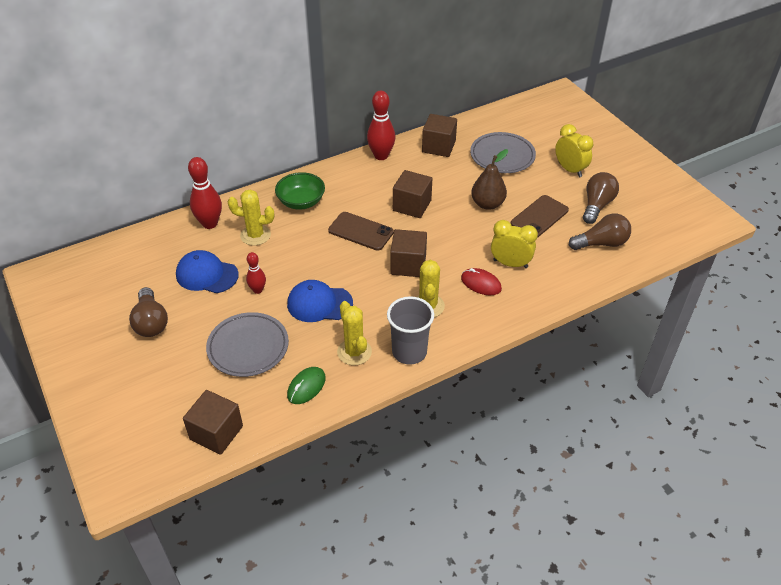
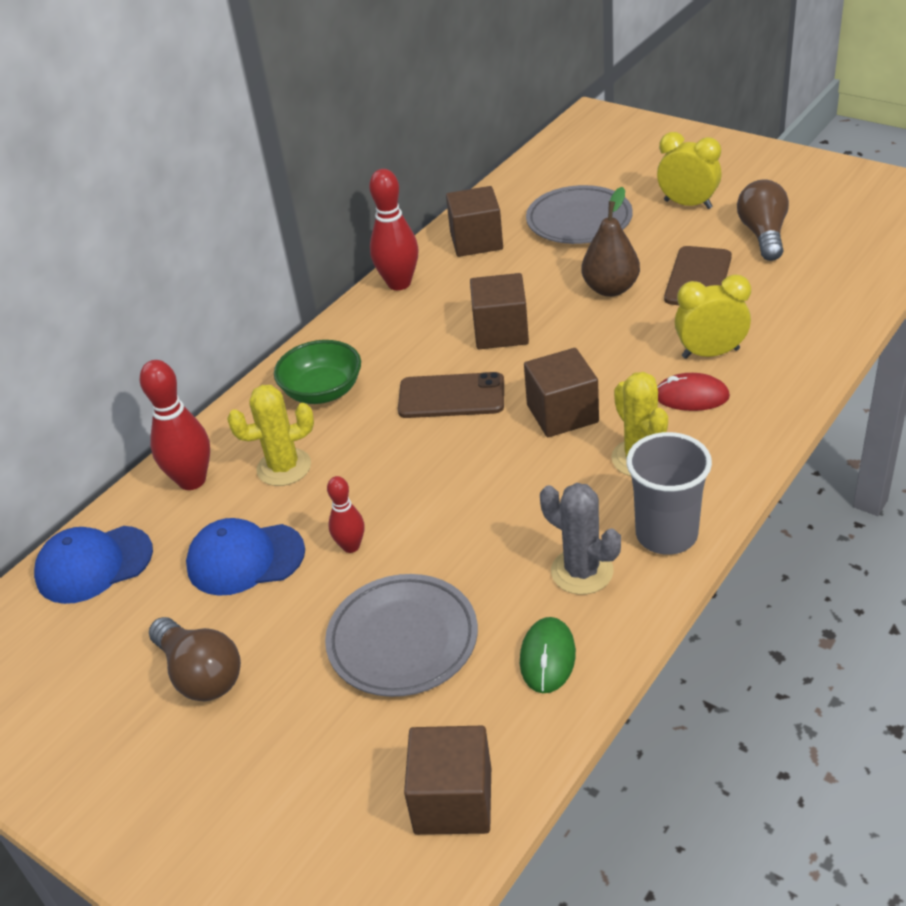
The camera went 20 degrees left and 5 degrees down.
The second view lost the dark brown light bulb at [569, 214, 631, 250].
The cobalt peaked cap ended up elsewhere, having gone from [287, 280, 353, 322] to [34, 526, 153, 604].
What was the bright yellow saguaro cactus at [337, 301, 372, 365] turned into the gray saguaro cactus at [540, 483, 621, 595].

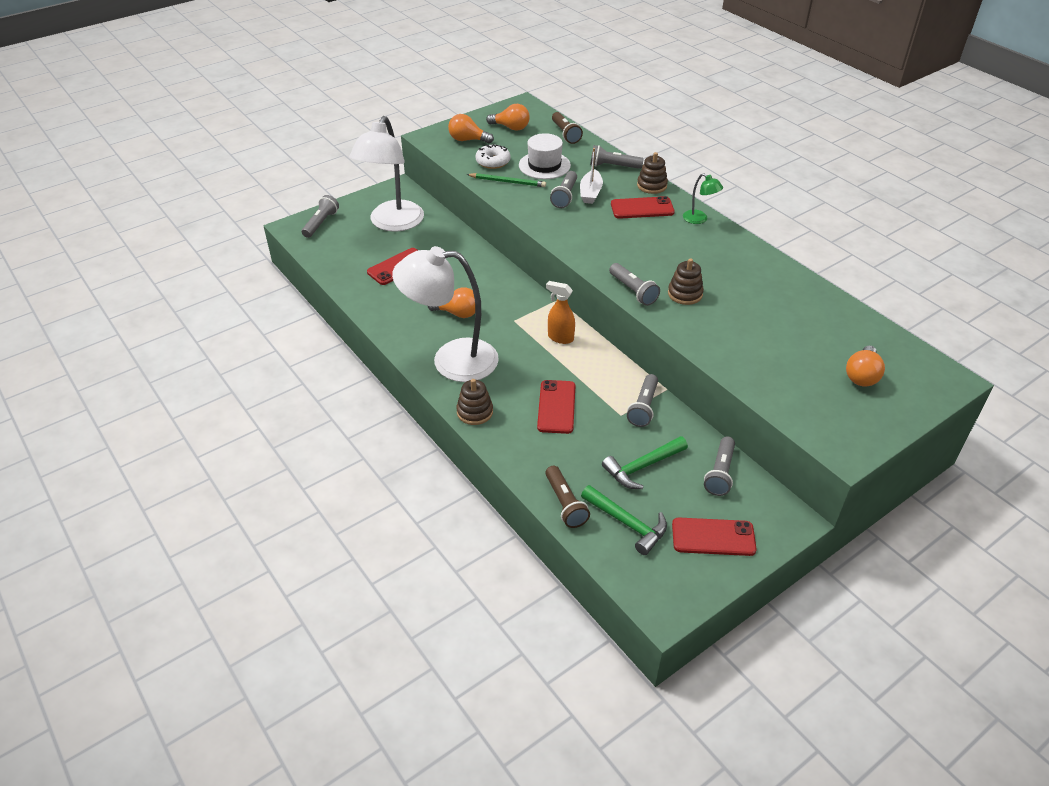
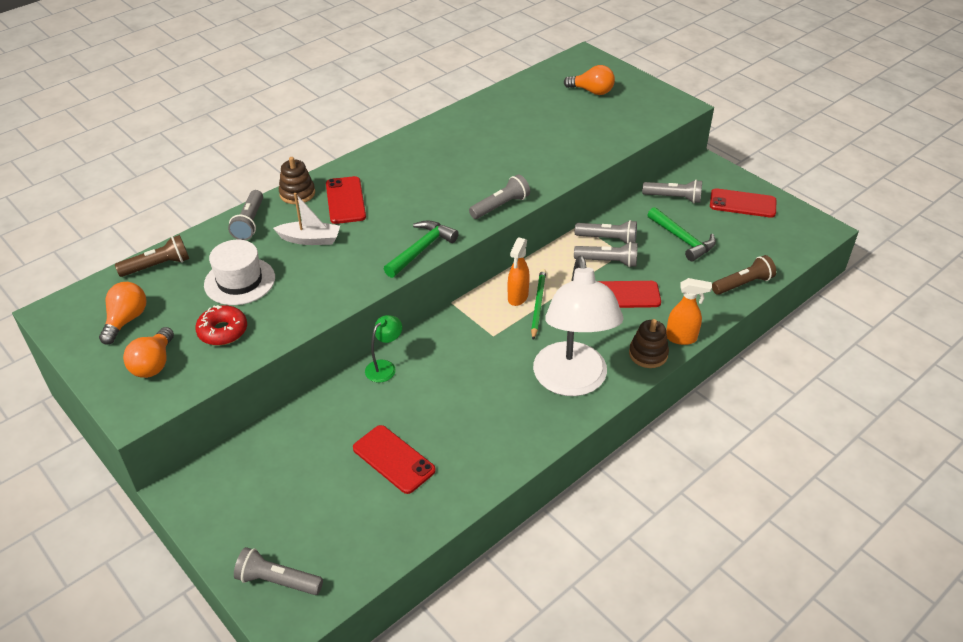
The camera went 95 degrees left and 0 degrees up.
The second view lost the white desk lamp at [349, 116, 424, 232].
What was the white glazed donut at [475, 144, 511, 169] turned into the crimson glazed donut at [195, 305, 247, 345].
The gray torch ended up elsewhere, having gone from [550, 171, 577, 208] to [574, 242, 637, 267].
The leaf-green lead pencil ended up elsewhere, having gone from [466, 173, 546, 187] to [531, 269, 546, 340].
The leaf-green desk lamp ended up elsewhere, having gone from [683, 173, 723, 224] to [365, 315, 402, 382].
The second view lost the dark brown stacking toy at [668, 258, 704, 305].
The second view lost the orange light bulb at [428, 287, 475, 318].
The leaf-green claw hammer ended up elsewhere, having gone from [581, 485, 667, 555] to [384, 220, 459, 278].
The crimson smartphone at [672, 518, 757, 556] ended up facing another way, 75 degrees counterclockwise from before.
The second view gained the orange spray bottle at [666, 278, 712, 345].

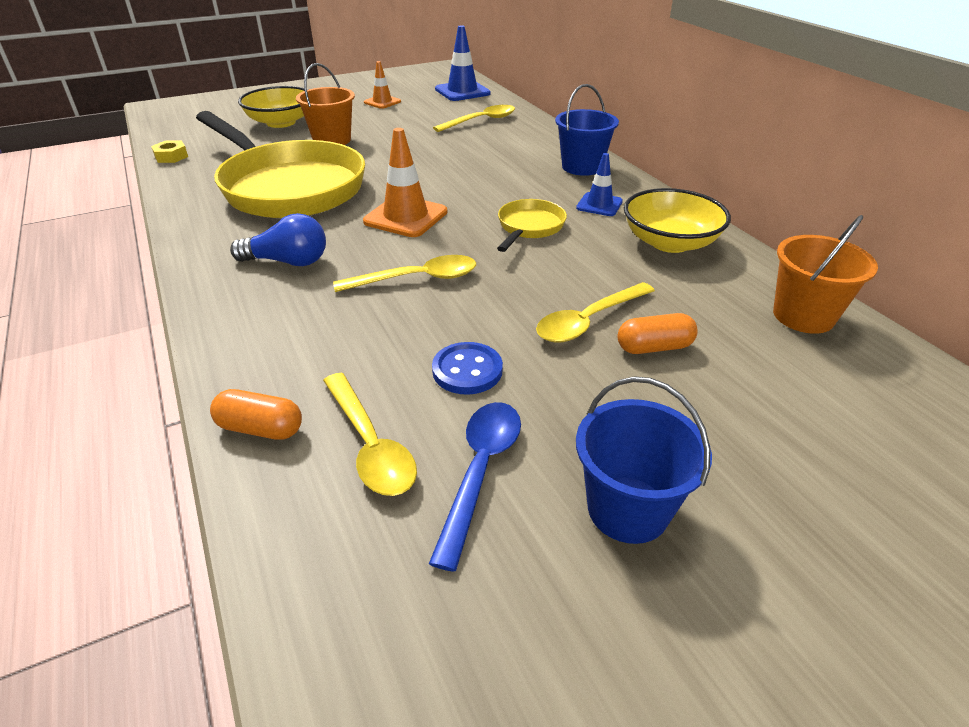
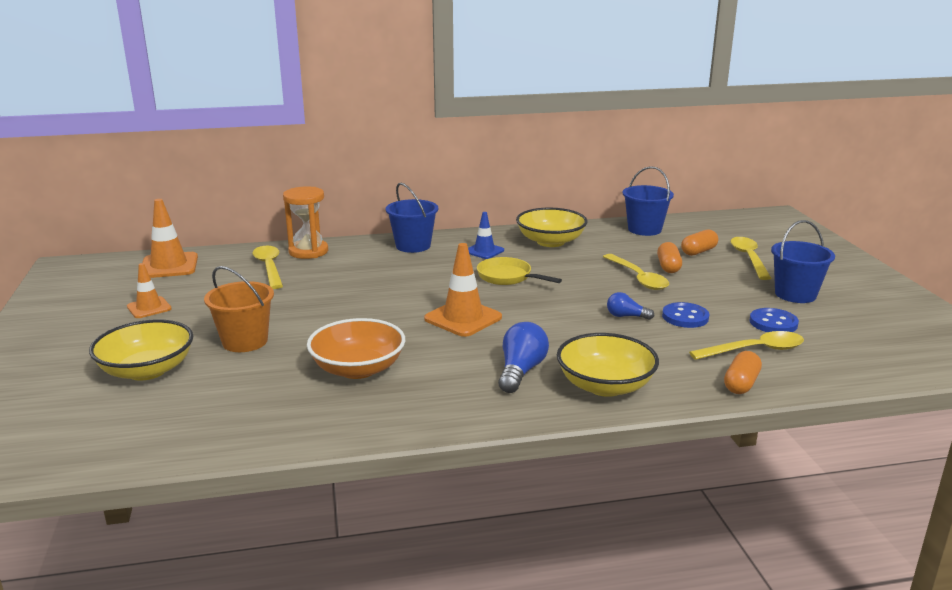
The camera went 75 degrees left and 15 degrees down.
What was the cobalt safety cone at [435, 25, 491, 101] turned into the orange safety cone at [142, 199, 198, 278].
Where the bright yellow pan stood at [196, 111, 365, 218], the orange bowl came to stand at [307, 318, 405, 379].
The second view lost the bright yellow hex nut at [151, 140, 188, 163].
What was the orange sand bucket at [773, 215, 878, 334] turned into the cobalt sand bucket at [623, 166, 674, 236].
The bright yellow tablespoon ended up elsewhere, having gone from [333, 255, 476, 292] to [730, 237, 771, 280].
Where the cobalt tablespoon stood at [429, 402, 521, 572], the cobalt sewing button came to stand at [750, 308, 799, 332].
The second view gained the orange hourglass at [283, 186, 328, 259].
The second view gained the orange pill shape at [681, 229, 718, 256].
The second view gained the cobalt light bulb at [607, 292, 654, 320].
The second view gained the bright yellow bowl at [557, 333, 659, 397].

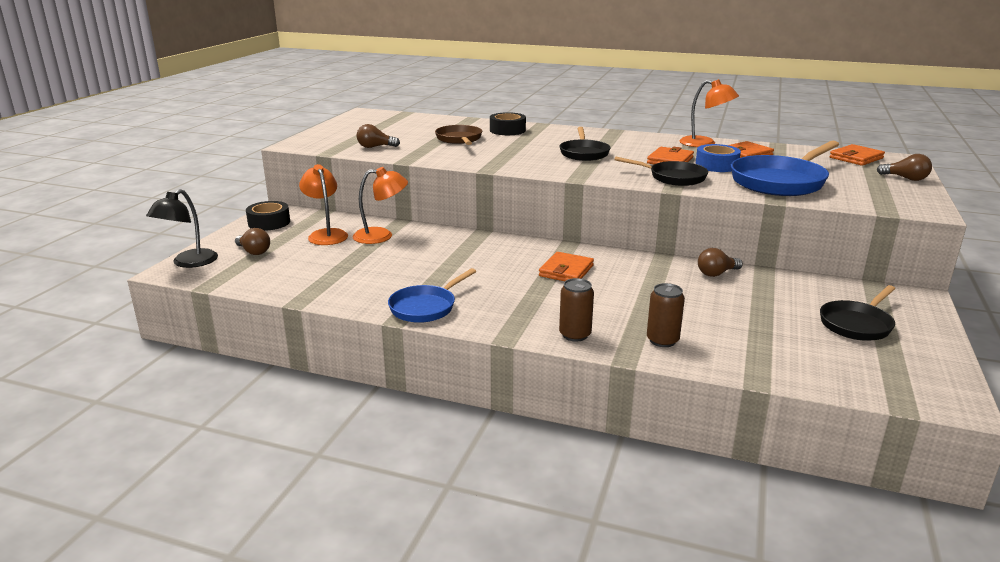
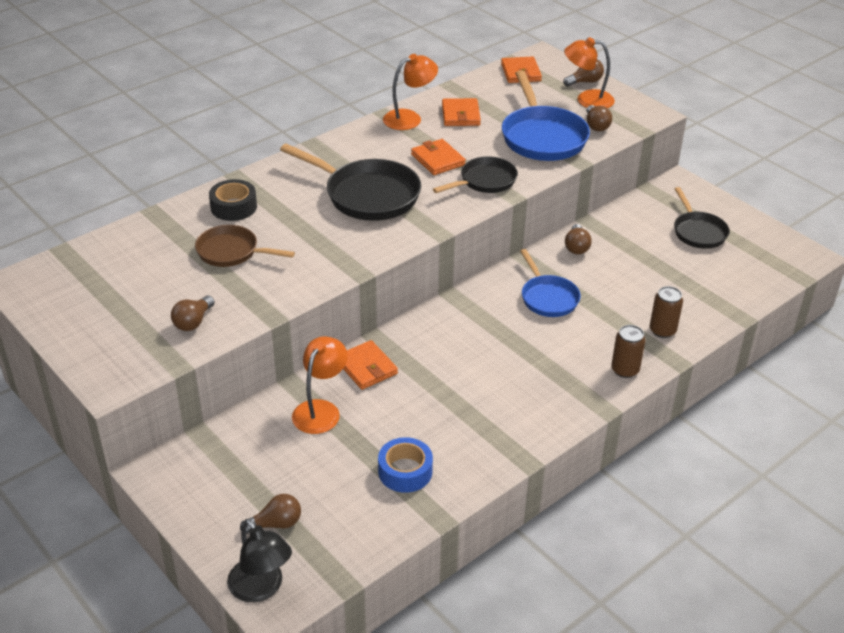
The camera went 60 degrees left and 15 degrees up.
The size of the black pan at [559, 127, 611, 161] changed by a factor of 1.63.
The cobalt sticky tape ended up elsewhere, having gone from [695, 144, 741, 172] to [378, 437, 433, 493].
The orange desk lamp ended up elsewhere, having gone from [299, 164, 348, 245] to [564, 37, 615, 108].
The second view lost the black sticky tape at [246, 201, 290, 231].
The orange card wallet ended up elsewhere, having gone from [539, 252, 594, 281] to [343, 340, 398, 390].
The cobalt pan ended up elsewhere, having gone from [388, 268, 476, 323] to [520, 249, 581, 317].
The second view gained the dark brown light bulb at [586, 105, 612, 131].

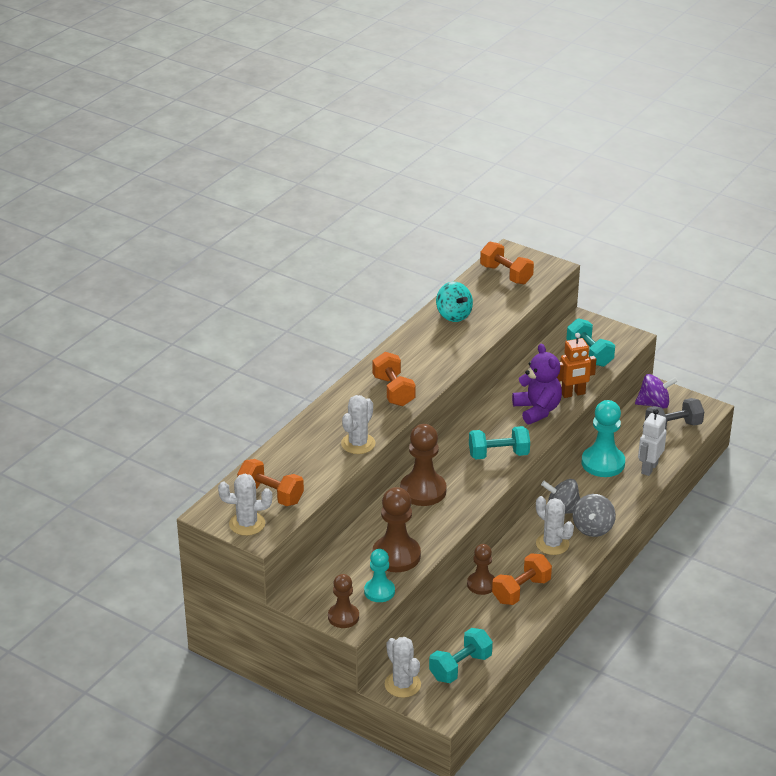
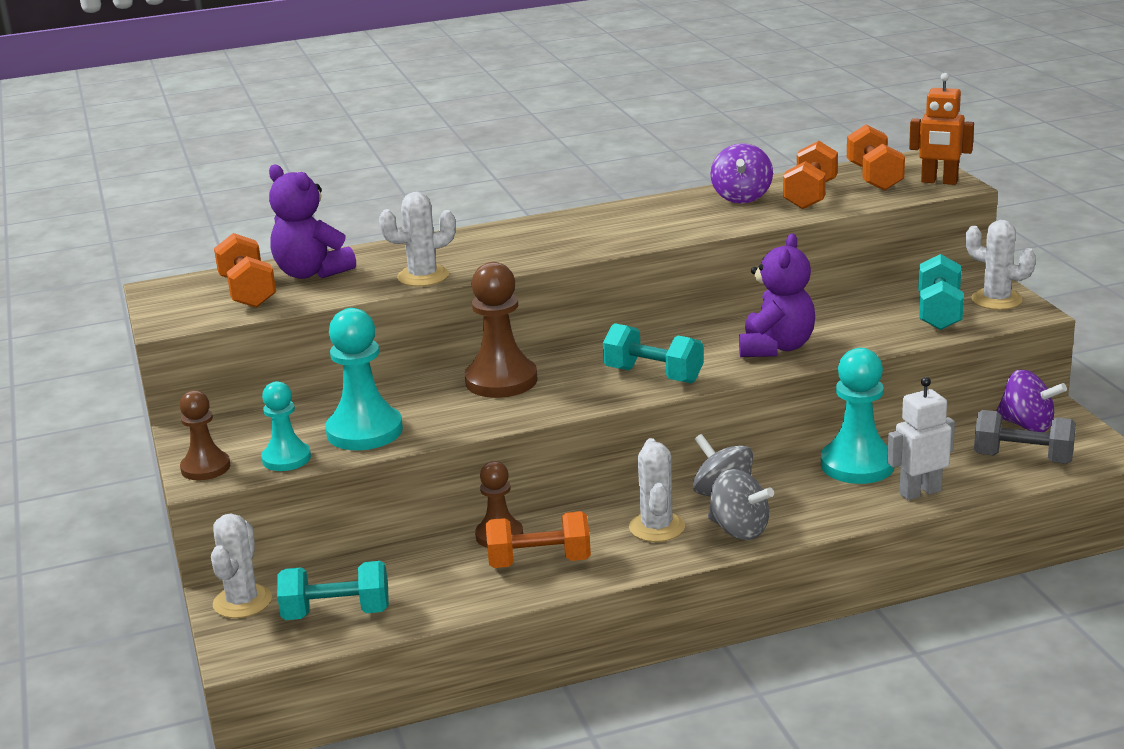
The camera went 40 degrees right and 10 degrees down.
What was the turquoise spinning top at [436, 282, 473, 322] turned into the royal purple spinning top at [710, 143, 773, 204].
The orange robot figure ended up elsewhere, having gone from [557, 333, 596, 398] to [909, 73, 974, 185].
The orange dumbbell ended up elsewhere, having gone from [372, 352, 416, 406] to [783, 141, 838, 209].
The white saguaro cactus ended up elsewhere, having gone from [218, 474, 272, 536] to [966, 220, 1036, 310].
What was the dark brown pawn at [372, 487, 421, 572] turned into the turquoise pawn at [325, 308, 403, 450].
The gray spinning top at [573, 494, 616, 537] ended up facing another way, 105 degrees counterclockwise from before.
The second view gained the royal purple teddy bear at [269, 164, 356, 279].

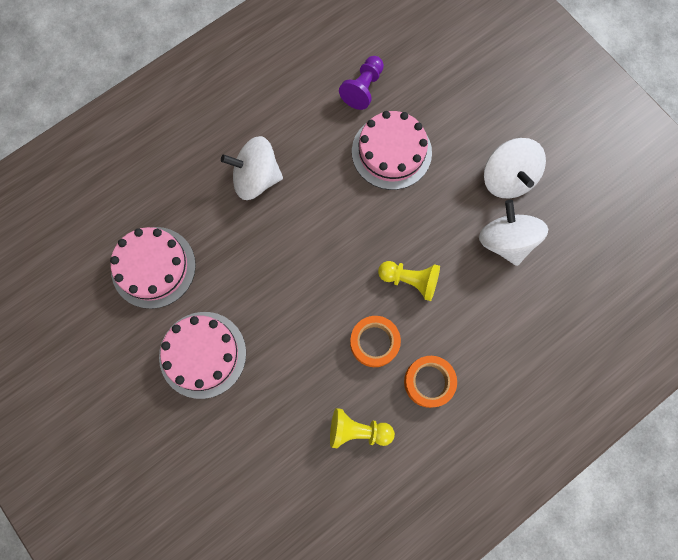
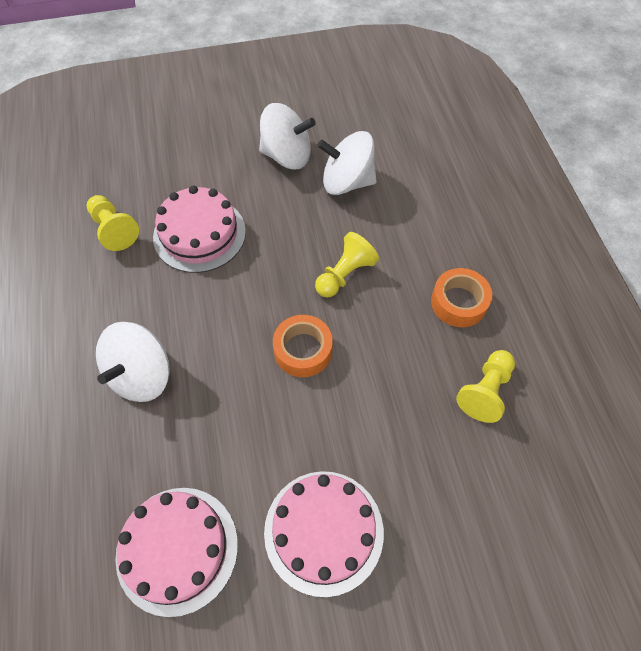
The camera went 65 degrees left and 15 degrees down.
What was the royal purple pawn at [339, 56, 384, 110] turned into the bright yellow pawn at [87, 195, 139, 251].
The orange sticky tape ended up elsewhere, having gone from [350, 316, 401, 367] to [273, 315, 333, 377].

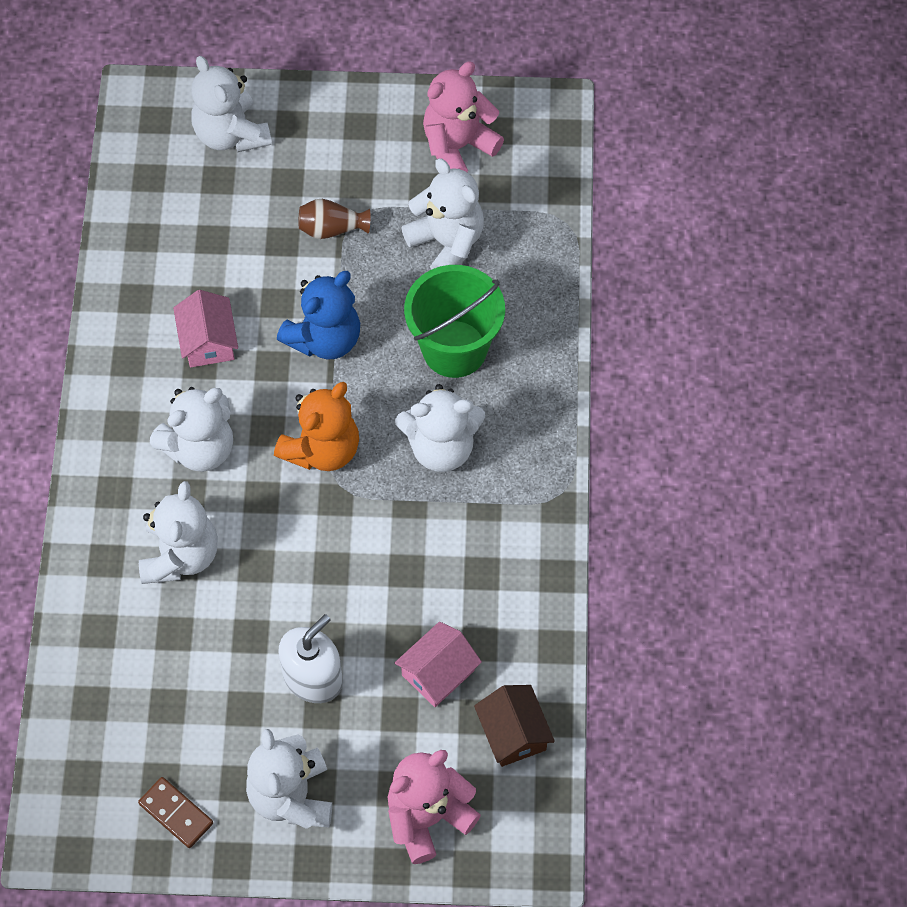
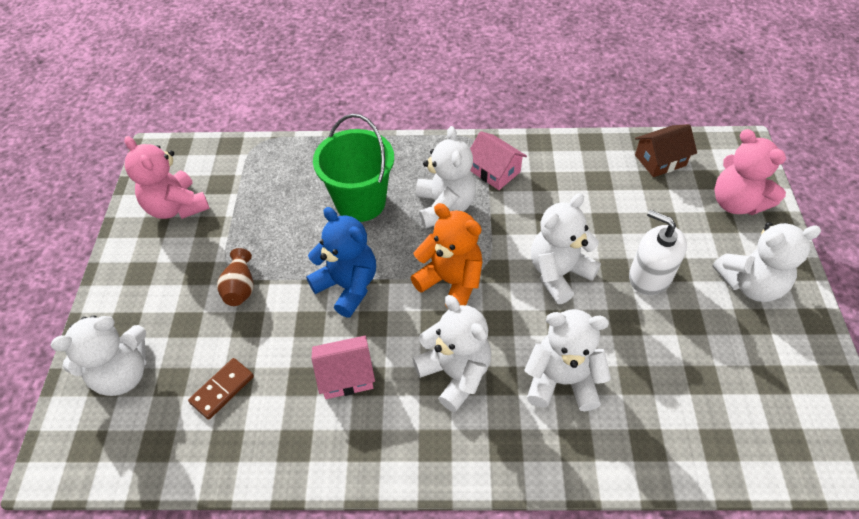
The camera went 90 degrees left and 10 degrees down.
The white teddy bear ended up elsewhere, having gone from [402, 158, 484, 270] to [531, 193, 601, 304].
The rose-pink toy house ended up elsewhere, having gone from [395, 622, 482, 707] to [470, 131, 527, 190].
The dark brown domino piece ended up elsewhere, having gone from [138, 777, 213, 848] to [188, 358, 254, 420].

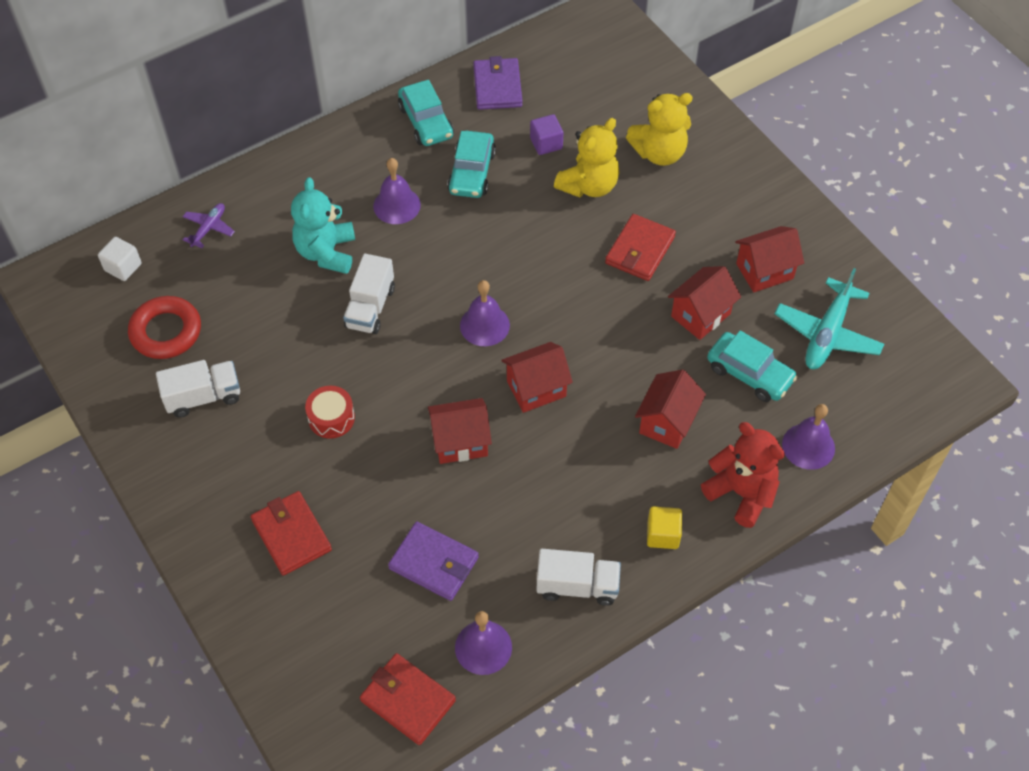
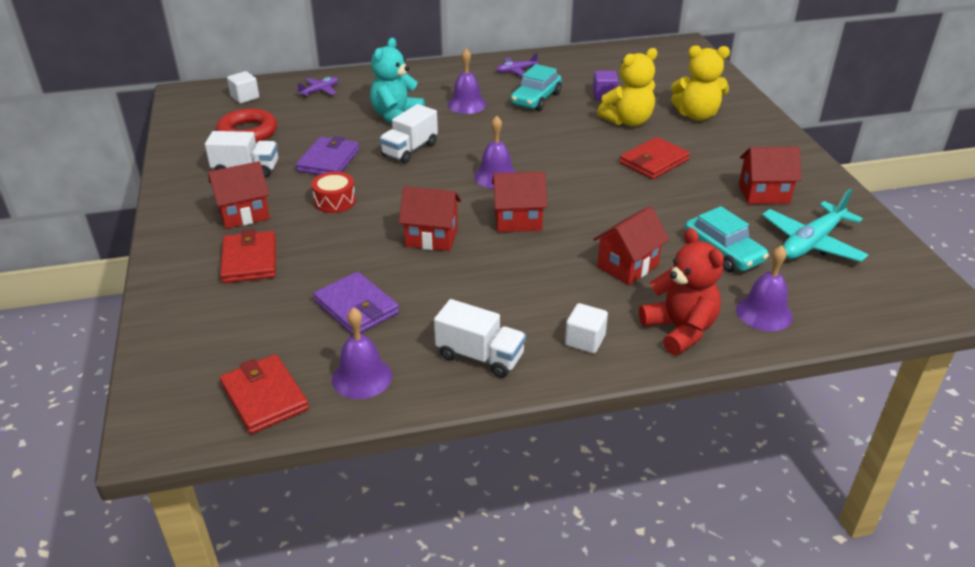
The camera went 20 degrees right and 20 degrees down.
The royal purple card wallet ended up elsewhere, having gone from [473, 56, 522, 110] to [296, 136, 359, 175].
Where the turquoise toy car stood at [398, 80, 454, 146], the royal purple aeroplane came to stand at [496, 53, 539, 76].
The crimson toy house ended up elsewhere, having gone from [668, 266, 741, 340] to [208, 161, 270, 229].
What was the bright yellow cube at [647, 506, 682, 549] turned into the white cube at [565, 303, 608, 354].

